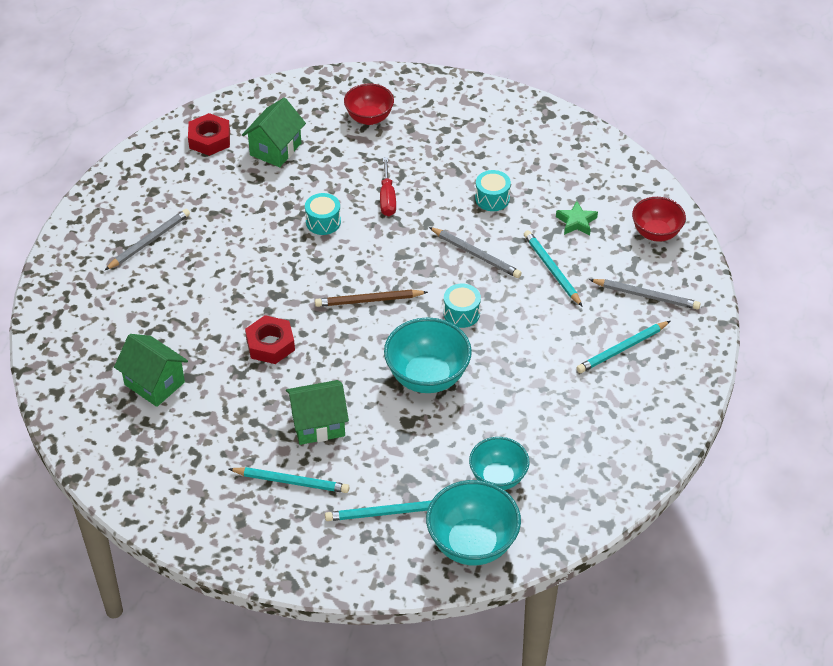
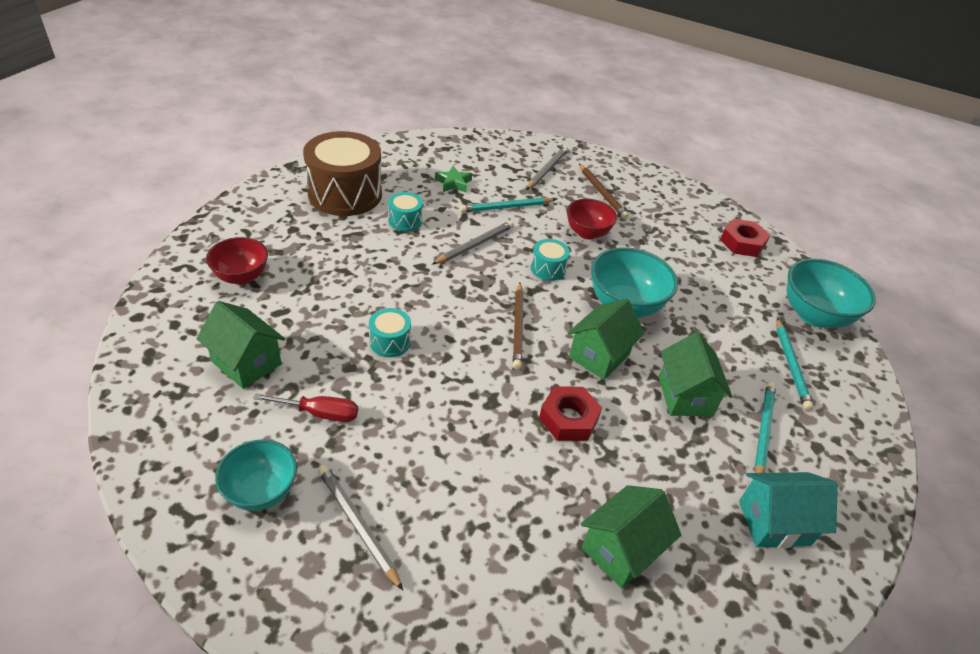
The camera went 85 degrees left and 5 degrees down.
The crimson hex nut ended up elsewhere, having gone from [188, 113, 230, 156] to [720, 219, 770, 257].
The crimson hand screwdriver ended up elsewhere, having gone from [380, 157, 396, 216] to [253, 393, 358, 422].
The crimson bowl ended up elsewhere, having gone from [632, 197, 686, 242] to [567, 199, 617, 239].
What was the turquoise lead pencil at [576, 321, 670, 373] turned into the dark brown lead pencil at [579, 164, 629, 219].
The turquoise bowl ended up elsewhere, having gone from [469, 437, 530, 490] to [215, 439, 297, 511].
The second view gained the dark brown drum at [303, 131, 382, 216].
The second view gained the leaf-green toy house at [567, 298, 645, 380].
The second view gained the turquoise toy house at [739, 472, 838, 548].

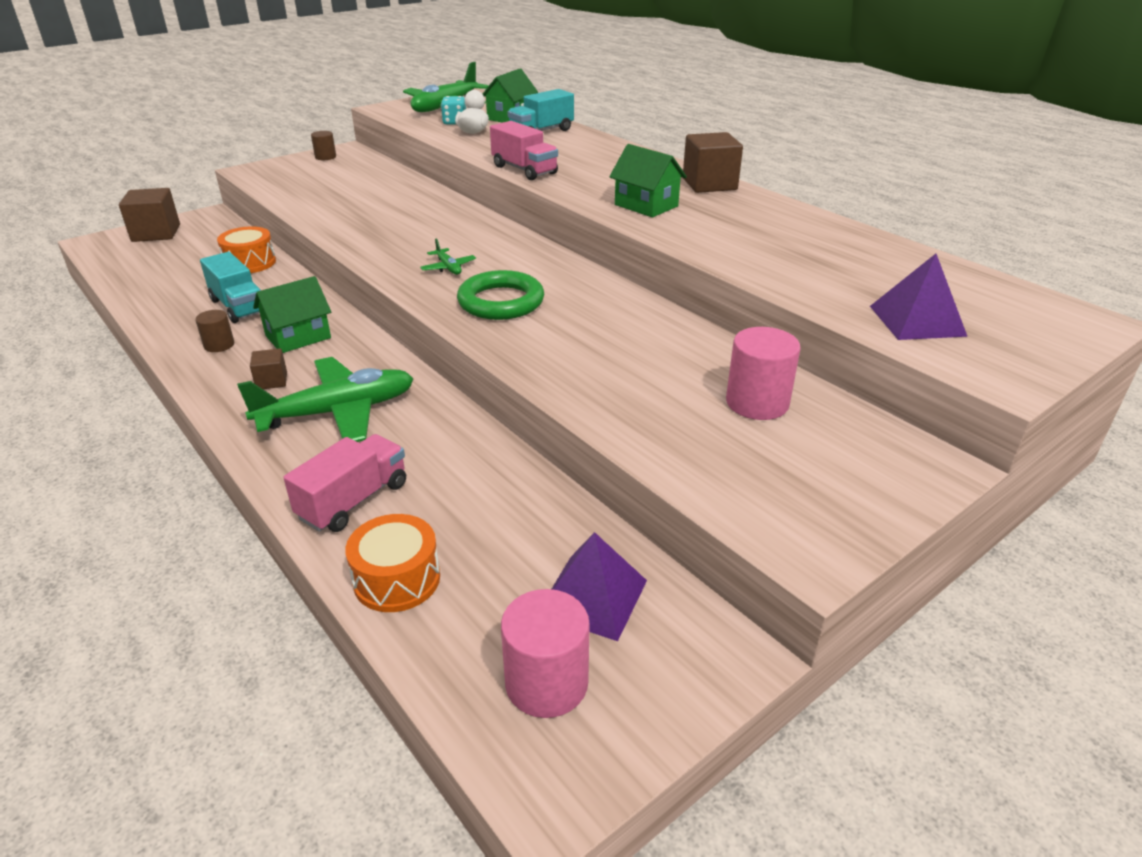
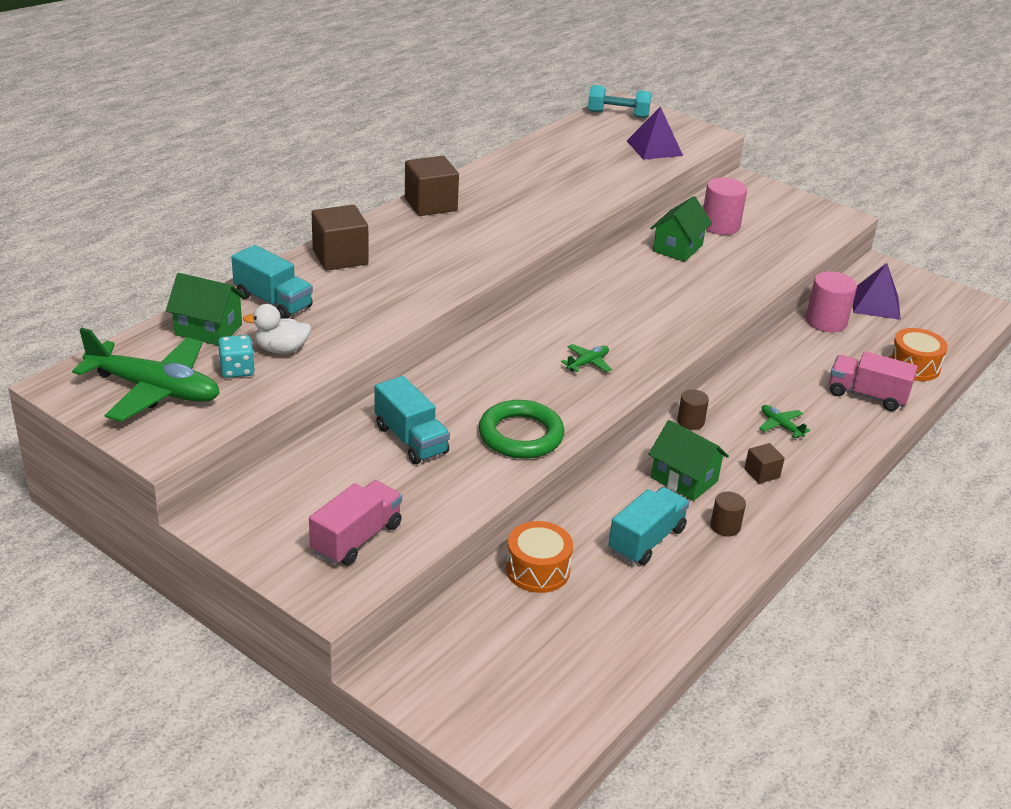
The camera went 105 degrees left and 0 degrees up.
The rose-pink lorry ended up elsewhere, having gone from [490, 121, 558, 180] to [309, 480, 402, 566].
The dark brown solid cylinder ended up elsewhere, having gone from [311, 131, 336, 160] to [677, 389, 709, 430].
The leaf-green toy house ended up elsewhere, having gone from [609, 144, 687, 217] to [650, 196, 712, 262].
The dark brown cube ended up elsewhere, having gone from [119, 188, 180, 242] to [312, 205, 368, 271].
The leaf-green hoop ended up elsewhere, having gone from [457, 270, 544, 320] to [479, 400, 564, 459].
The size of the leaf-green aeroplane at [237, 357, 414, 442] changed by a factor of 0.43.
The rose-pink solid cylinder ended up elsewhere, having gone from [501, 589, 590, 718] to [806, 271, 857, 332].
The second view gained the turquoise dumbbell at [588, 85, 651, 118].
The second view gained the turquoise lorry at [375, 376, 450, 464].

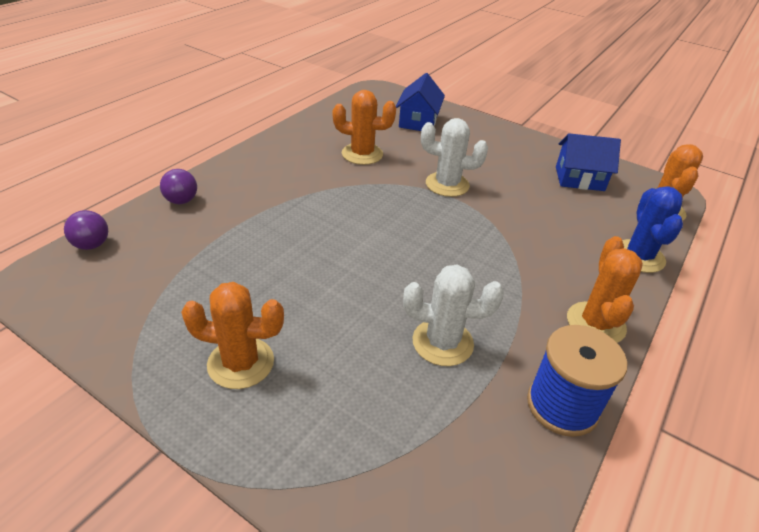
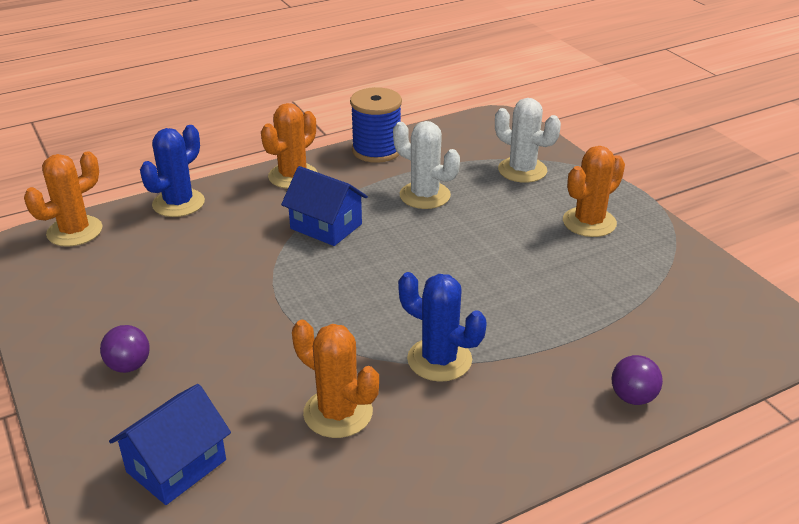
The camera went 150 degrees left and 5 degrees down.
The white saguaro cactus ended up elsewhere, having gone from [421, 118, 488, 197] to [495, 98, 561, 183].
The cobalt toy house ended up elsewhere, having gone from [556, 133, 621, 191] to [281, 166, 368, 246].
The royal purple play ball ended up elsewhere, having gone from [64, 210, 108, 250] to [100, 325, 150, 373].
The orange saguaro cactus at [181, 282, 284, 389] ended up facing another way, 75 degrees counterclockwise from before.
The second view gained the cobalt saguaro cactus at [398, 272, 487, 382].

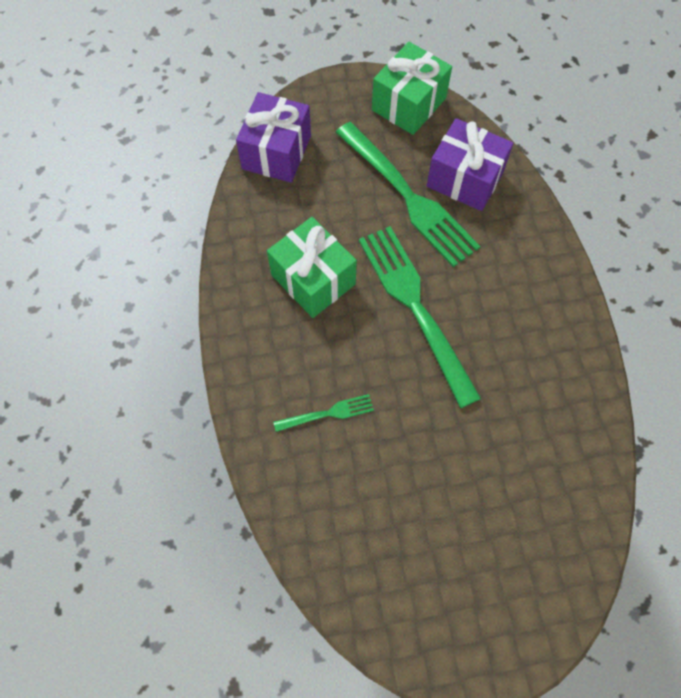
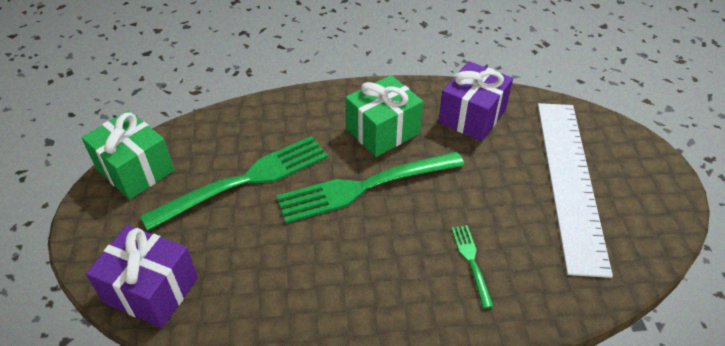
The camera went 85 degrees left and 20 degrees down.
The royal purple present ended up elsewhere, having gone from [427, 118, 513, 211] to [438, 61, 513, 141].
The leaf-green present ended up elsewhere, having gone from [267, 217, 357, 318] to [345, 75, 423, 157].
The second view gained the white measuring stick at [538, 103, 613, 278].

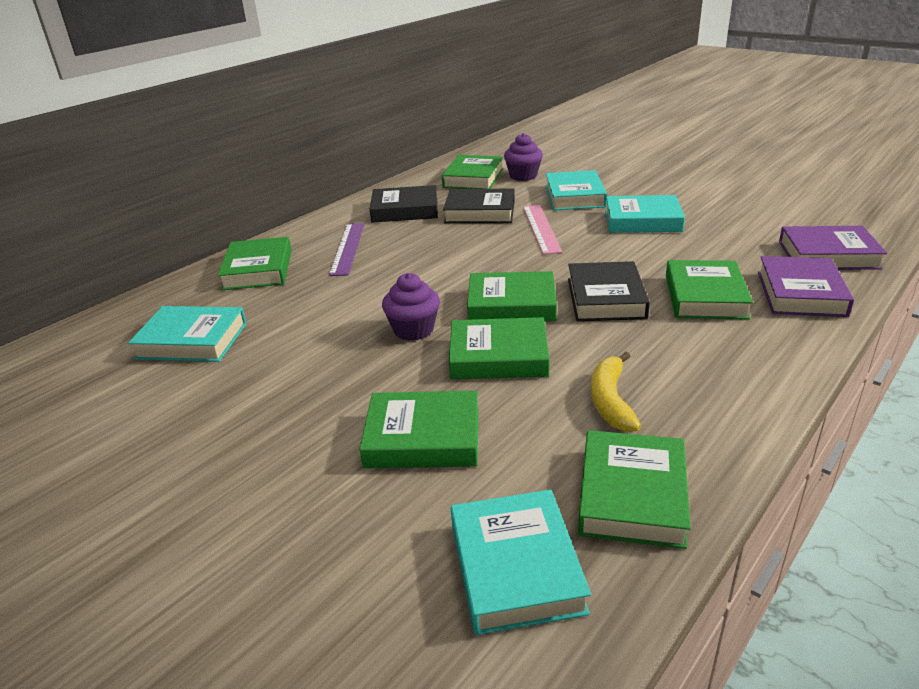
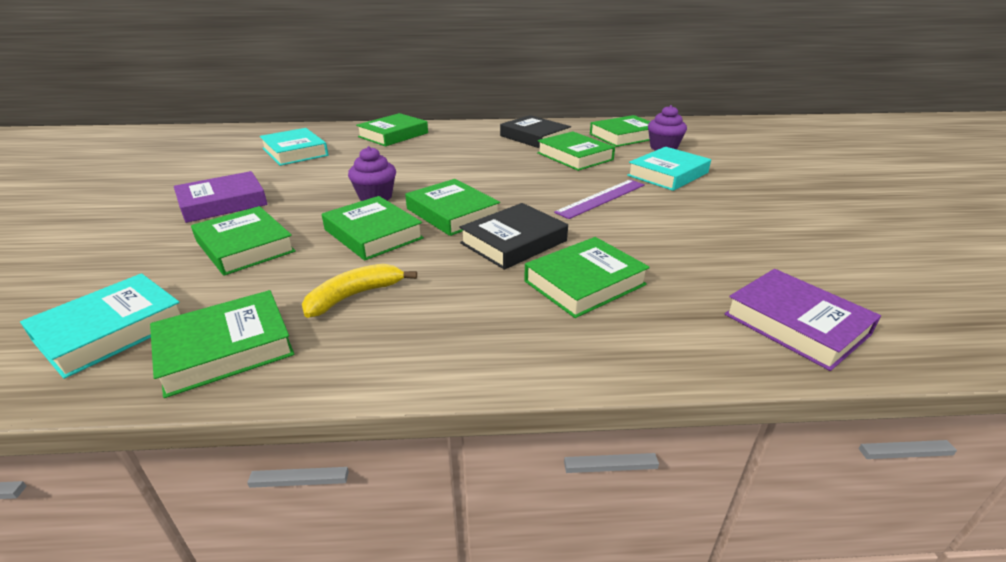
The camera went 45 degrees right and 0 degrees up.
What was the black book at [443, 188, 515, 223] turned into the leaf-green book at [537, 132, 615, 171].
The second view lost the turquoise book at [605, 195, 685, 233].
The second view lost the rose-pink measuring stick at [523, 205, 562, 254].
The royal purple measuring stick ended up elsewhere, having gone from [329, 223, 365, 276] to [554, 179, 645, 219].
The royal purple book ended up elsewhere, having gone from [758, 256, 854, 317] to [174, 171, 268, 223].

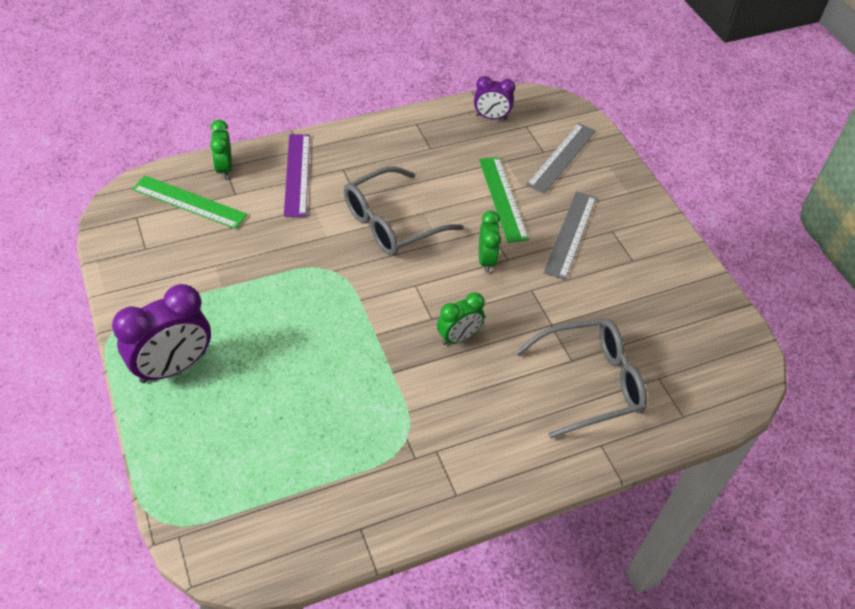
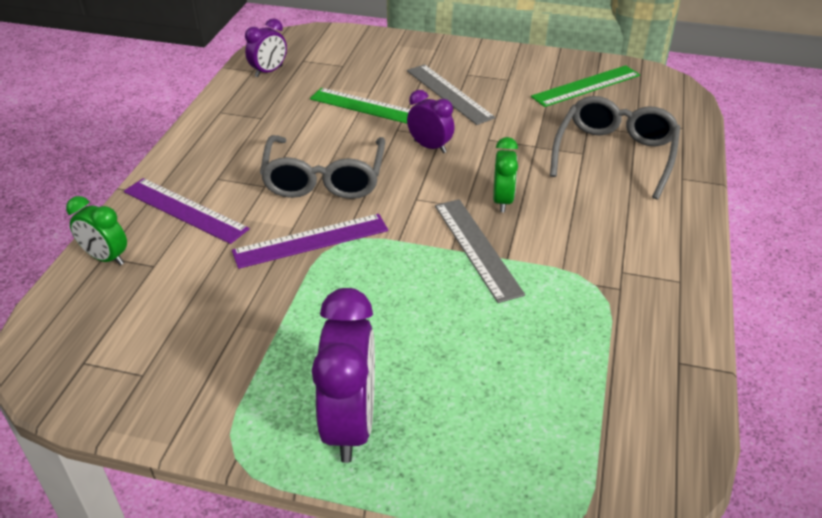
The camera went 50 degrees left and 10 degrees down.
The gray measuring stick ended up elsewhere, having gone from [526, 123, 596, 194] to [435, 199, 525, 303].
The leaf-green measuring stick ended up elsewhere, having gone from [132, 176, 247, 229] to [531, 65, 640, 107].
What was the leaf-green clock at [479, 211, 501, 273] turned into the royal purple clock at [407, 90, 455, 153].
The second view gained the royal purple measuring stick at [232, 214, 388, 269].

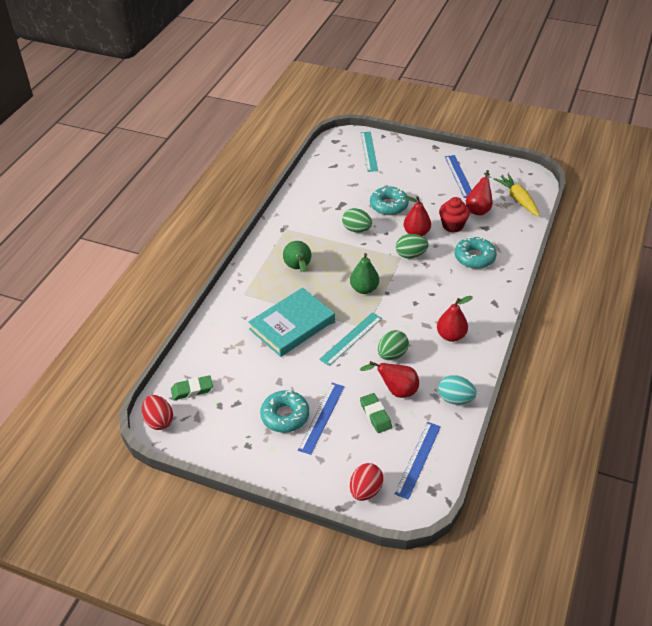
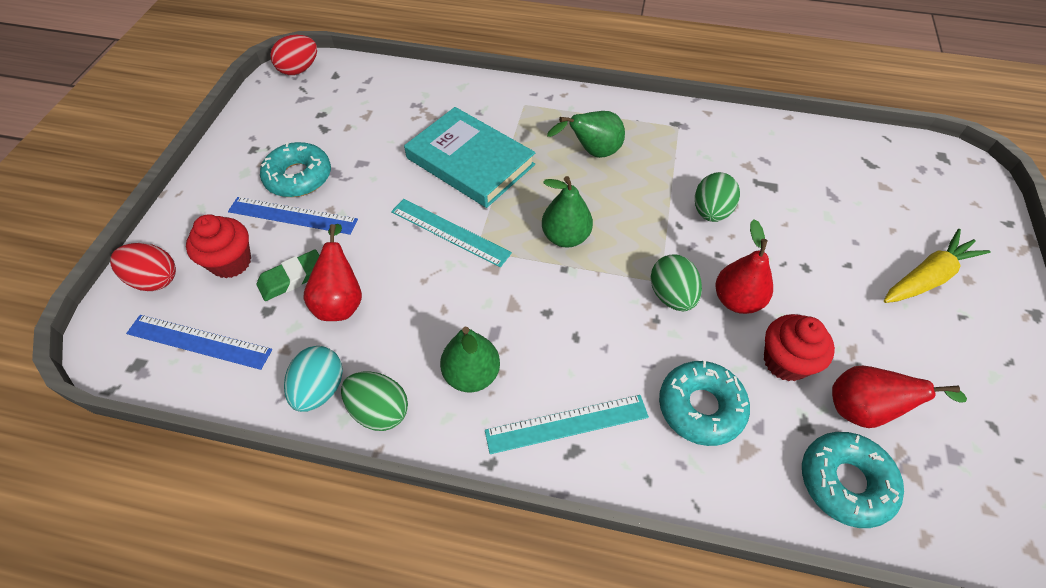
The camera went 80 degrees right and 10 degrees up.
The turquoise measuring stick ended up elsewhere, having gone from [361, 132, 378, 172] to [485, 395, 649, 454].
The second view lost the cobalt measuring stick at [445, 155, 472, 198].
The bright yellow toy carrot ended up elsewhere, having gone from [494, 174, 540, 217] to [884, 229, 991, 303].
The turquoise glazed donut ended up elsewhere, having gone from [370, 186, 409, 215] to [802, 432, 904, 528].
What was the crimson toy pear at [437, 296, 473, 342] turned into the leaf-green toy pear at [440, 327, 500, 392].
The leaf-green toy egg ended up elsewhere, having gone from [378, 330, 409, 360] to [341, 372, 408, 431].
The second view lost the leaf-green pencil eraser at [171, 375, 213, 400].
The second view gained the crimson muffin at [186, 214, 251, 278].

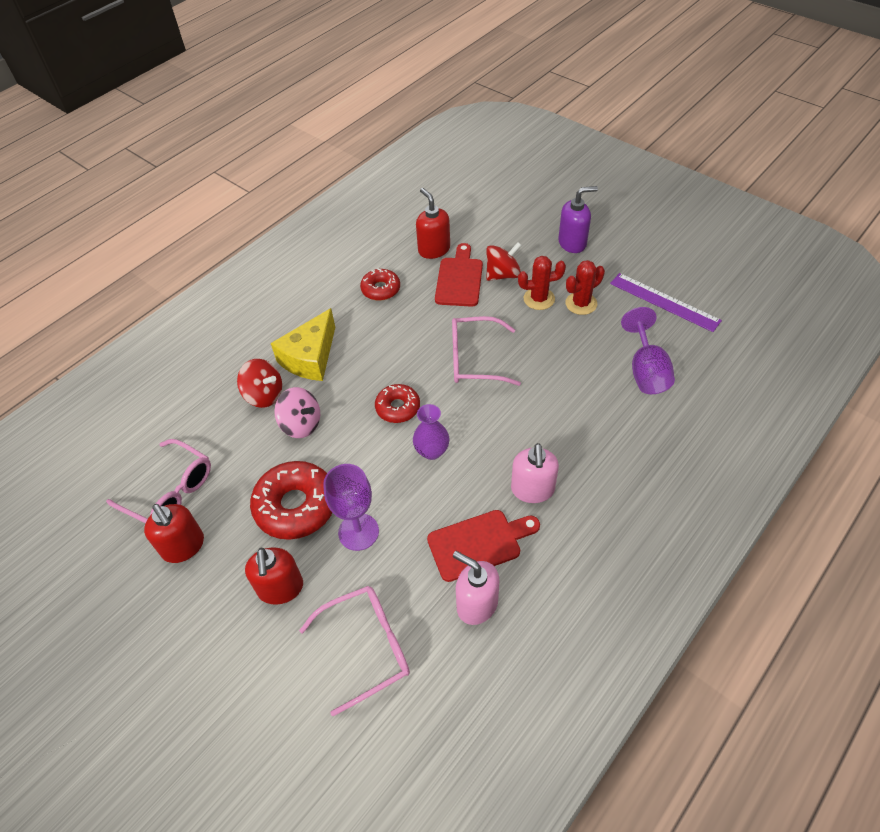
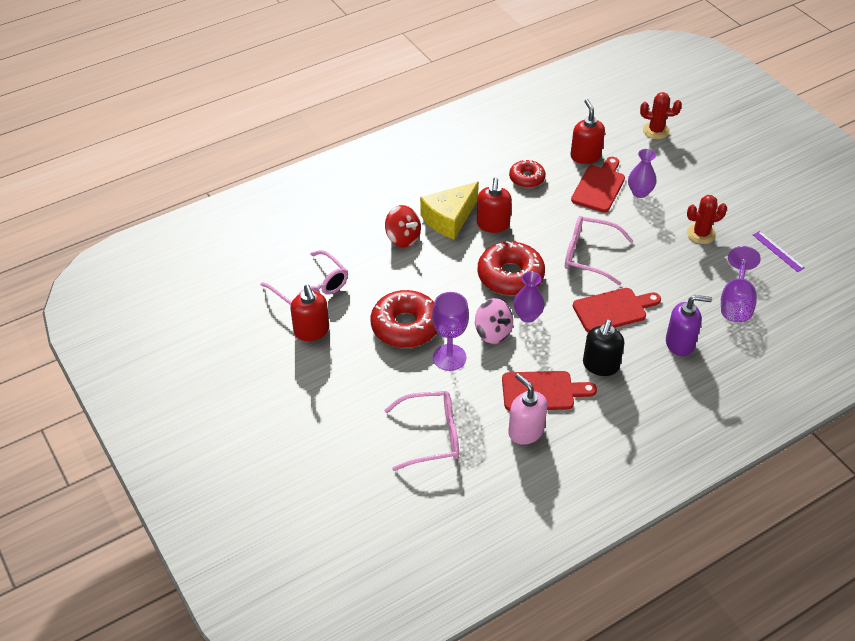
The camera went 15 degrees right and 5 degrees down.
The royal purple pump bottle ended up elsewhere, having gone from [558, 186, 598, 253] to [666, 295, 712, 356].
Where the crimson spinning top stood at [486, 242, 522, 281], the royal purple vase came to stand at [628, 149, 657, 198].
The crimson saguaro cactus ended up elsewhere, having gone from [518, 256, 566, 310] to [640, 92, 682, 139].
The size of the royal purple measuring stick at [610, 273, 722, 332] changed by a factor of 0.59.
The size of the crimson glazed donut at [375, 384, 420, 423] changed by a factor of 1.71.
The rose-pink spinning top ended up elsewhere, having gone from [274, 387, 320, 438] to [475, 298, 513, 344].
What was the rose-pink pump bottle at [511, 443, 559, 503] turned into the black pump bottle at [583, 320, 624, 376].
The crimson pump bottle ended up elsewhere, having gone from [245, 548, 303, 605] to [477, 178, 512, 233].
The second view gained the crimson cutting board at [573, 288, 661, 332].

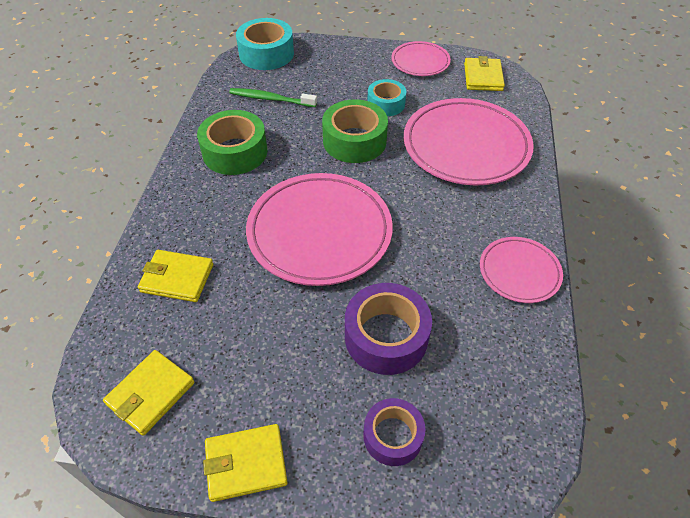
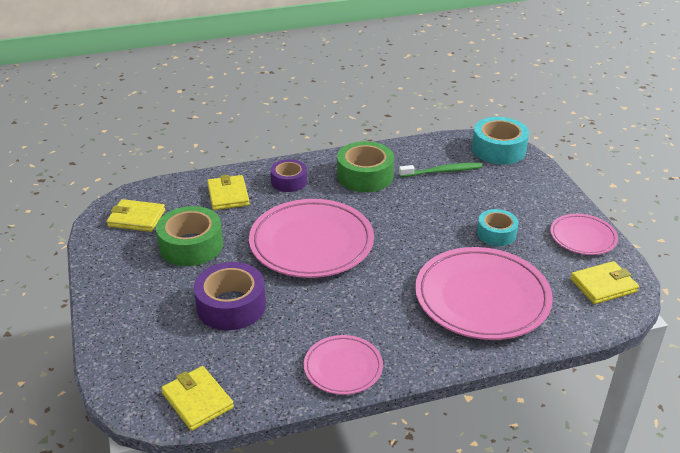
The camera went 65 degrees right and 15 degrees down.
The leaf-green dental brush at [229, 88, 317, 107] ended up facing another way, 90 degrees clockwise from before.
The leaf-green sticky tape ended up elsewhere, having gone from [322, 99, 388, 163] to [156, 206, 223, 266].
The royal purple sticky tape ended up elsewhere, having gone from [363, 398, 425, 466] to [270, 159, 307, 192].
The bright yellow card wallet ended up elsewhere, having gone from [203, 424, 288, 502] to [161, 366, 234, 431].

